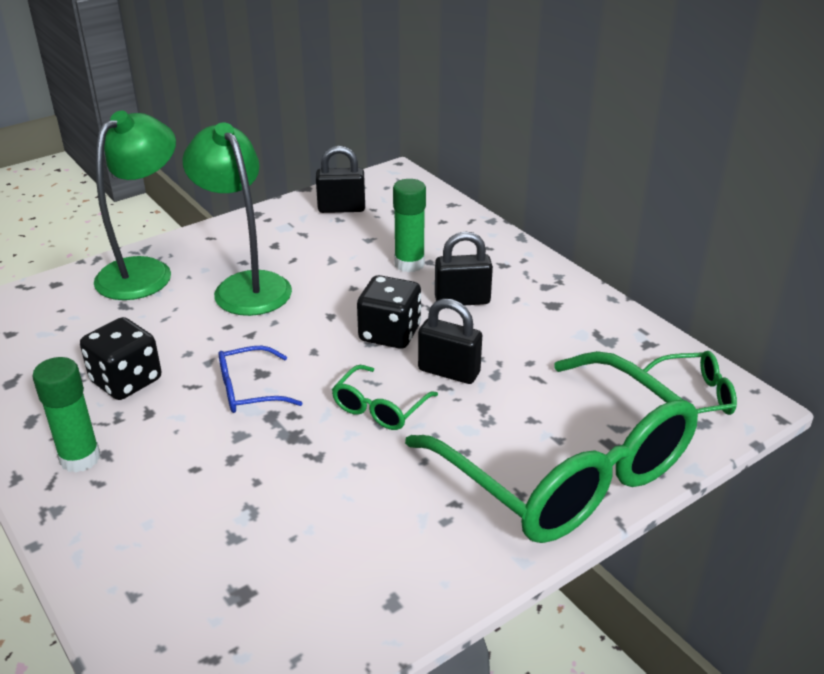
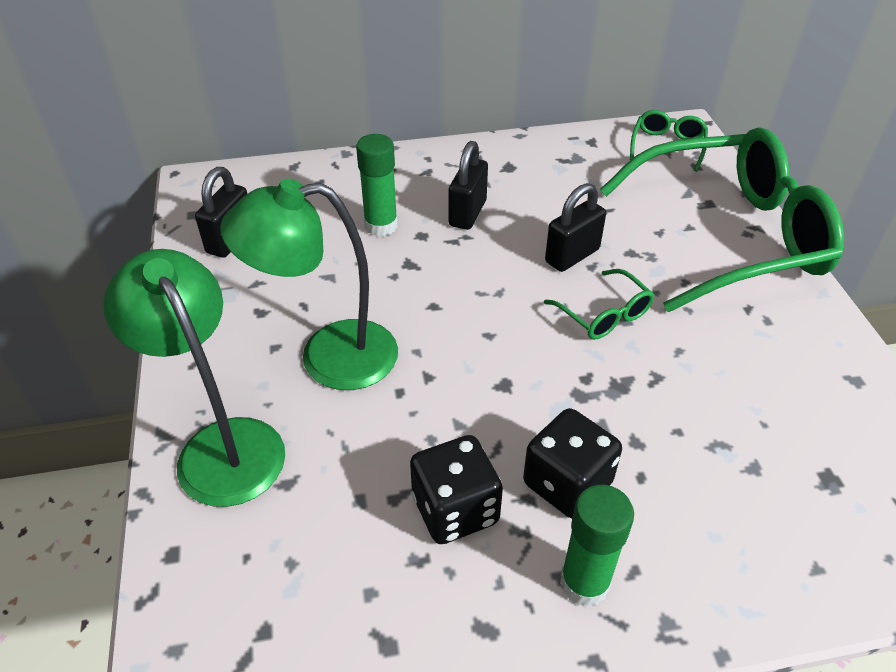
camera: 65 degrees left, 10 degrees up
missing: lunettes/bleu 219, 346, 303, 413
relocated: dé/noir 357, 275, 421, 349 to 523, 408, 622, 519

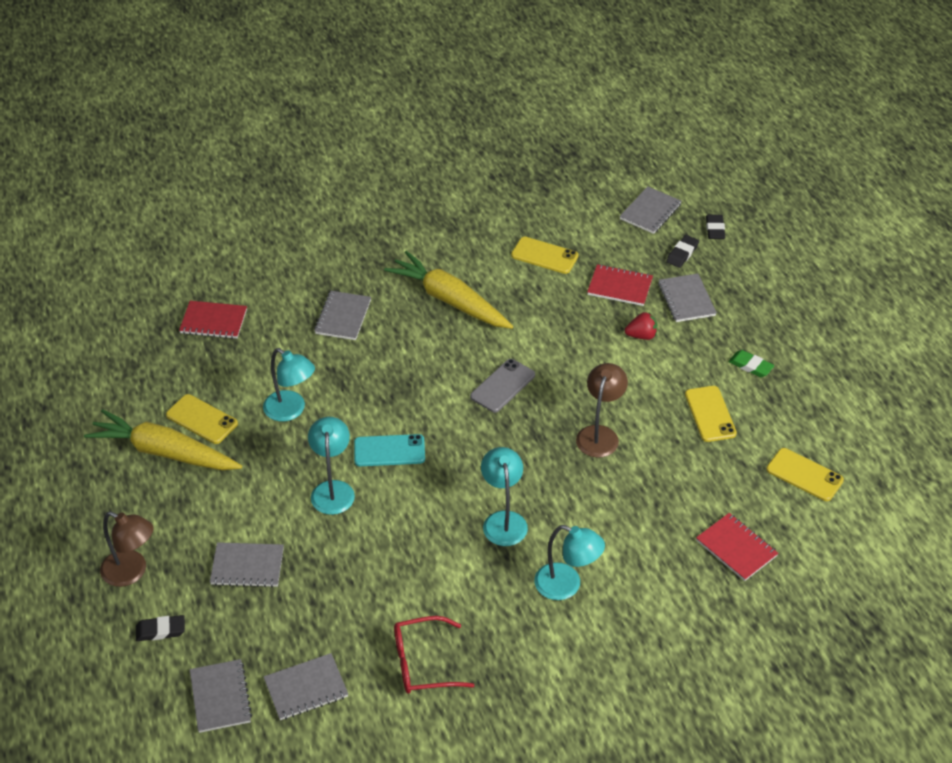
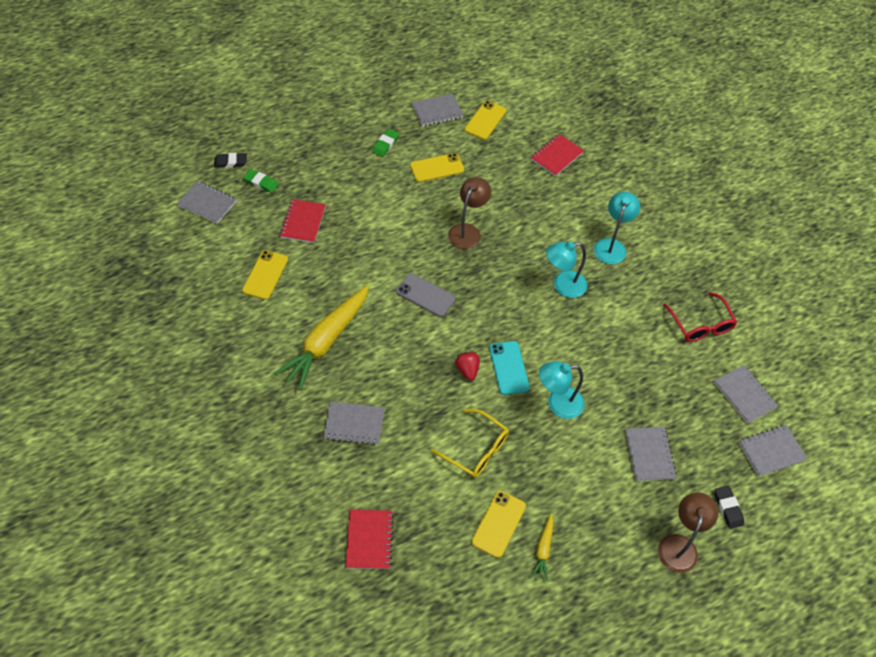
camera: 100 degrees left, 10 degrees up
relocated: fraise/rouge 625, 312, 657, 340 to 455, 352, 480, 381; carnet/gris 658, 273, 717, 322 to 412, 94, 463, 126
exchanged: lampe/turquoise 263, 348, 315, 421 to lunettes/jaune 431, 409, 509, 478
colour: gomme/noir 666, 235, 699, 268 to gomme/vert 243, 169, 279, 193
spun: lampe/marron 576, 363, 628, 458 = 448, 177, 491, 249 105 degrees clockwise
size: carotte/jaune 84, 409, 242, 470 = 531, 513, 553, 580 x0.45

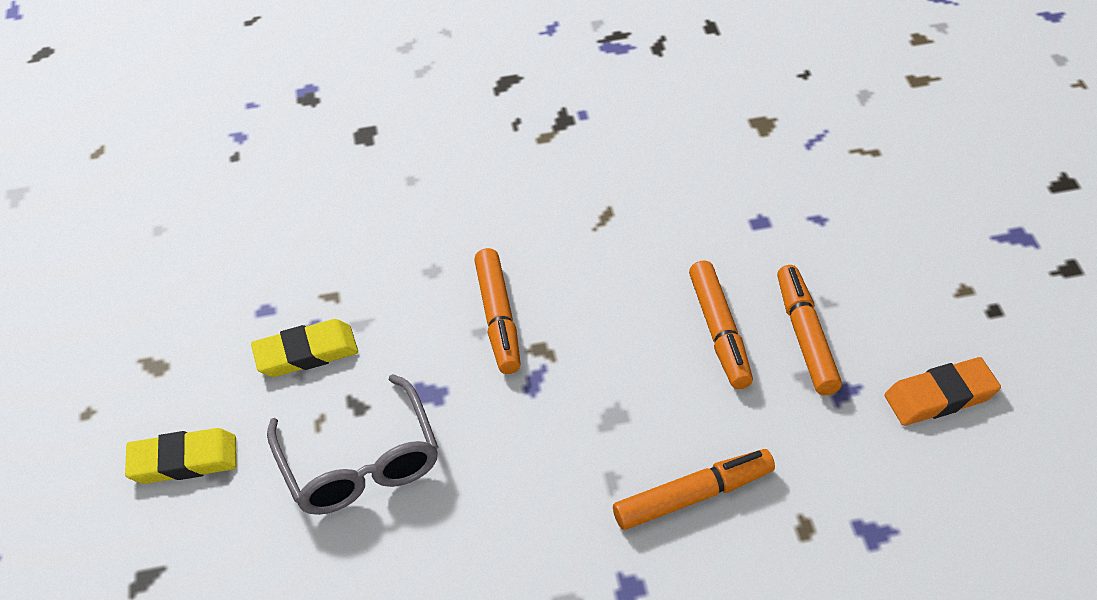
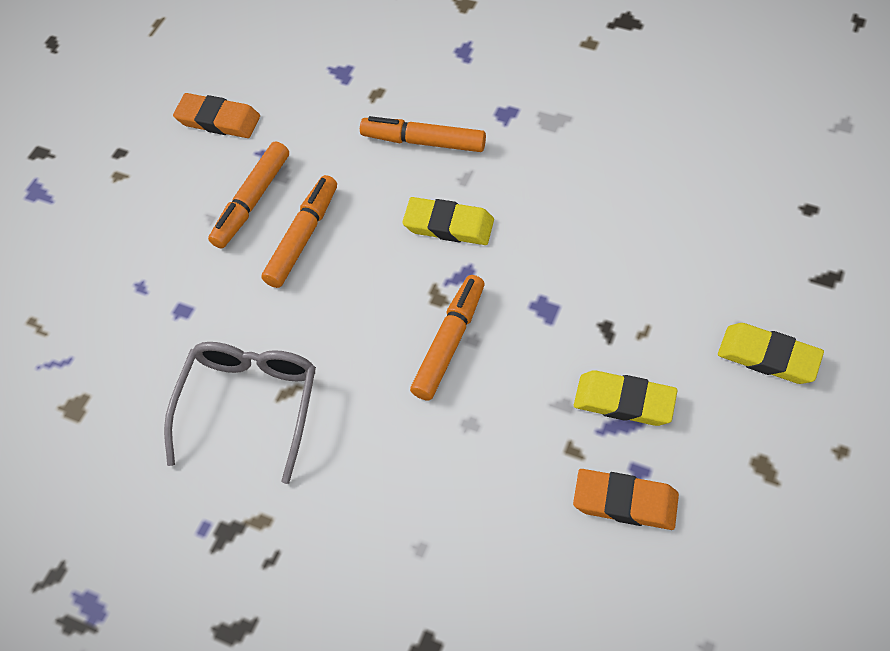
camera: 145 degrees left, 10 degrees up
appeared: gomme/jaune 402, 197, 494, 245; gomme/orange 573, 469, 679, 530
relocated: lunettes/gris 267, 374, 438, 515 to 164, 342, 316, 484

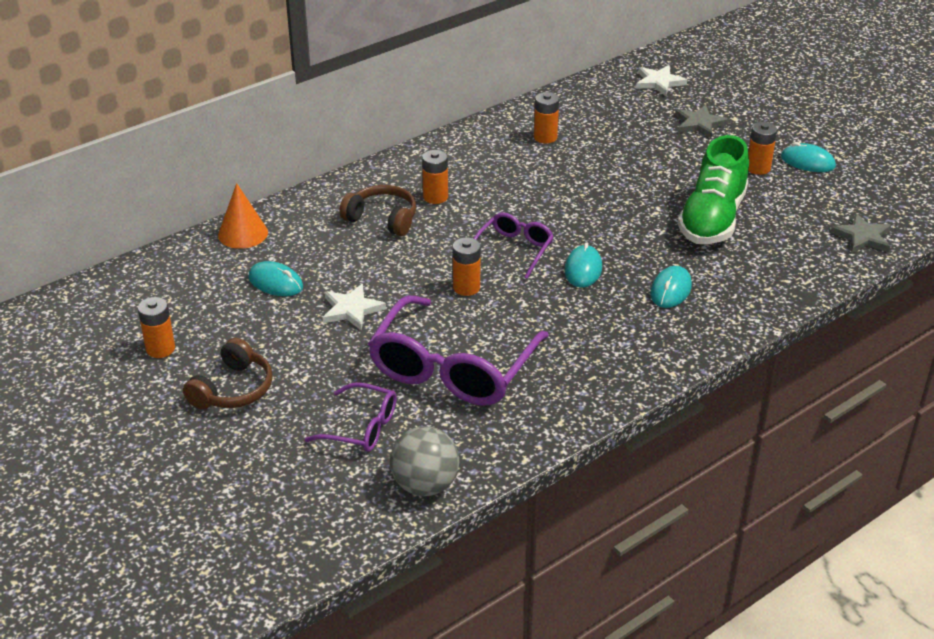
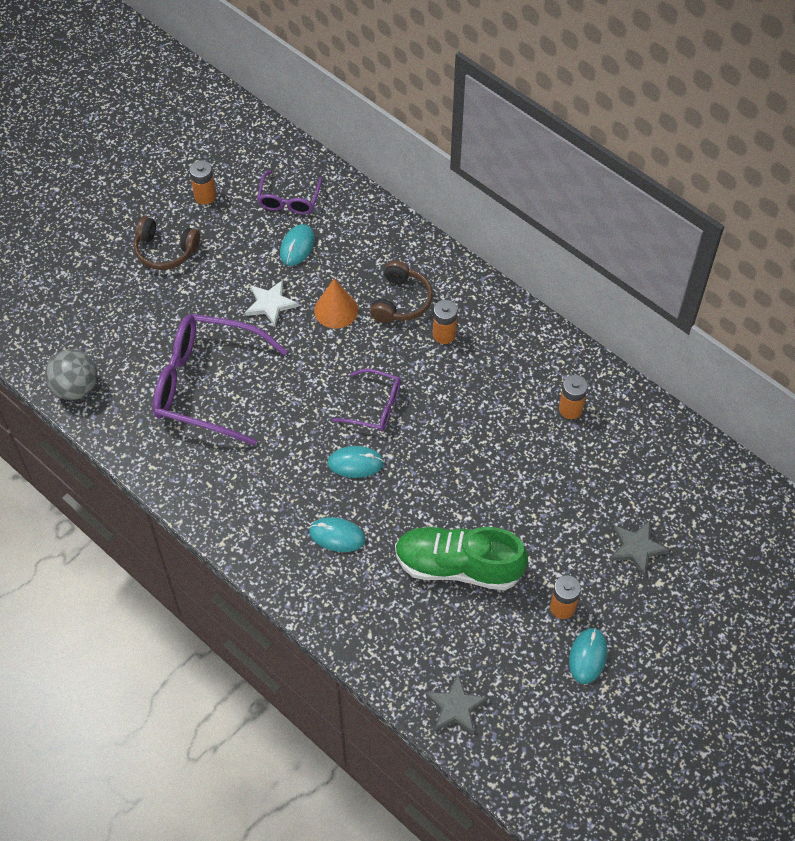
camera: 80 degrees right, 20 degrees up
missing: pile/orange 453, 238, 481, 296; étoile/blanc 636, 65, 687, 96
relocated: cône/orange 218, 183, 268, 249 to 314, 278, 358, 329; lunettes/violet 305, 382, 396, 452 to 257, 171, 322, 214

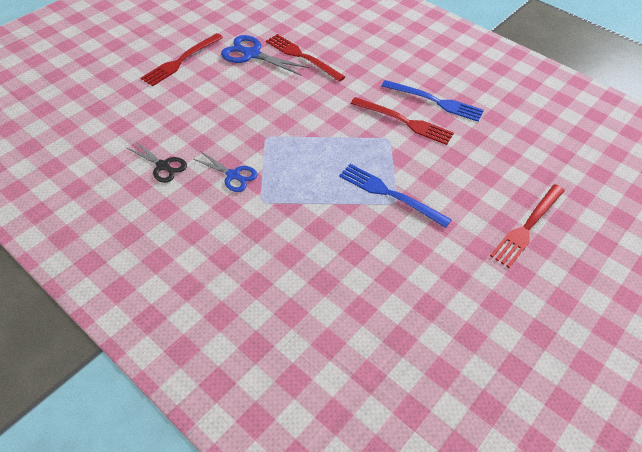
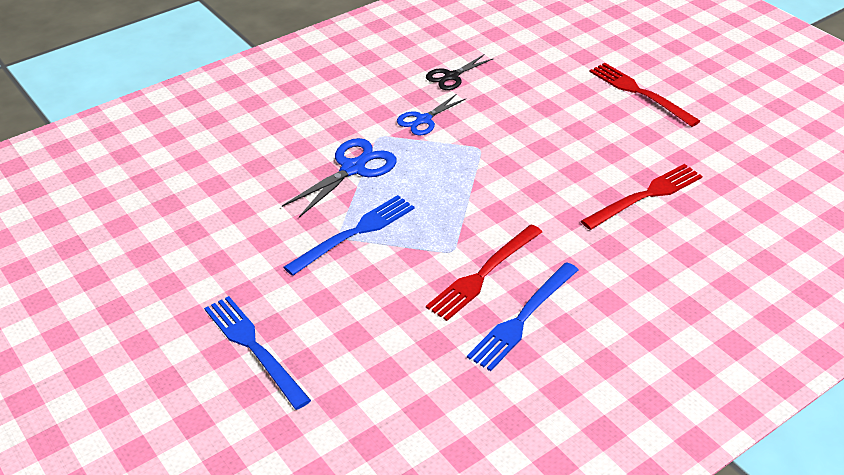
camera: 105 degrees right, 10 degrees down
relocated: ciseaux/bleu 221, 35, 309, 75 to 282, 138, 397, 218
colour: fourchette/rouge 490, 184, 565, 268 to fourchette/bleu 204, 296, 311, 410

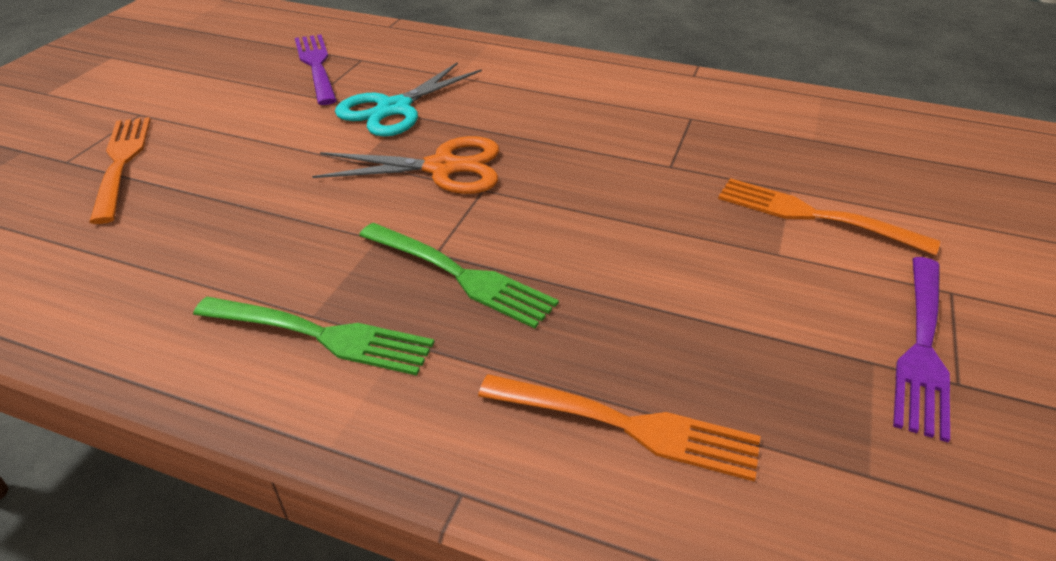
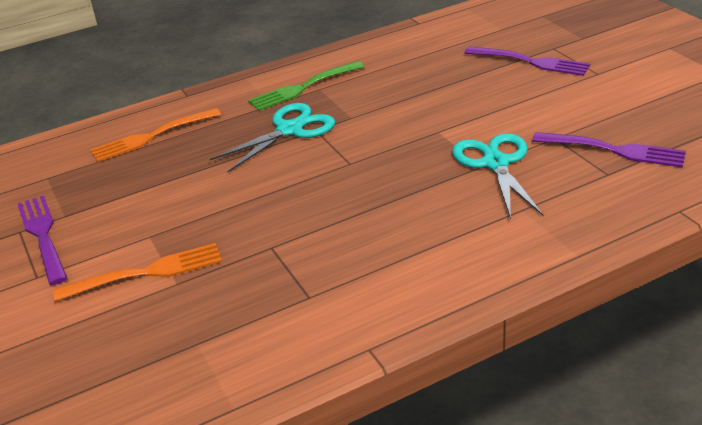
camera: 135 degrees right, 5 degrees down
missing: ciseaux/orange 312, 136, 499, 194
exchanged: fourchette/vert 359, 223, 559, 329 to ciseaux/turquoise 210, 103, 335, 172
colour: fourchette/orange 89, 117, 151, 224 to fourchette/violet 465, 47, 590, 76

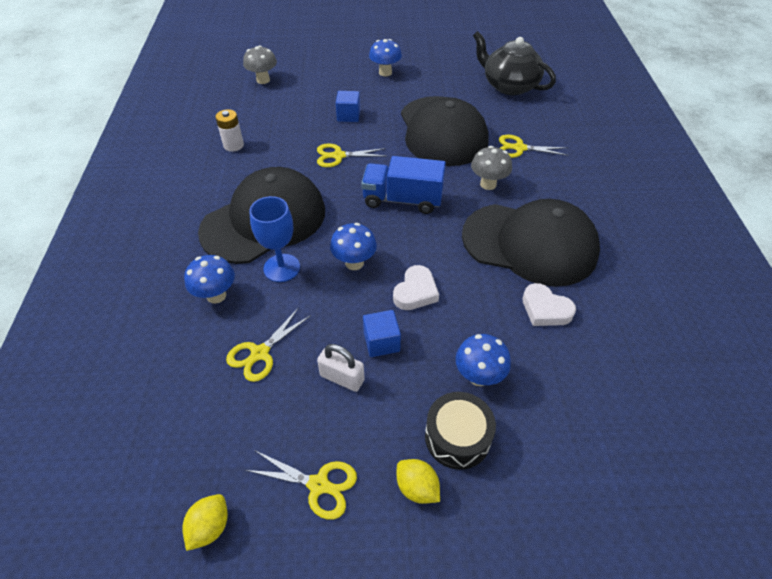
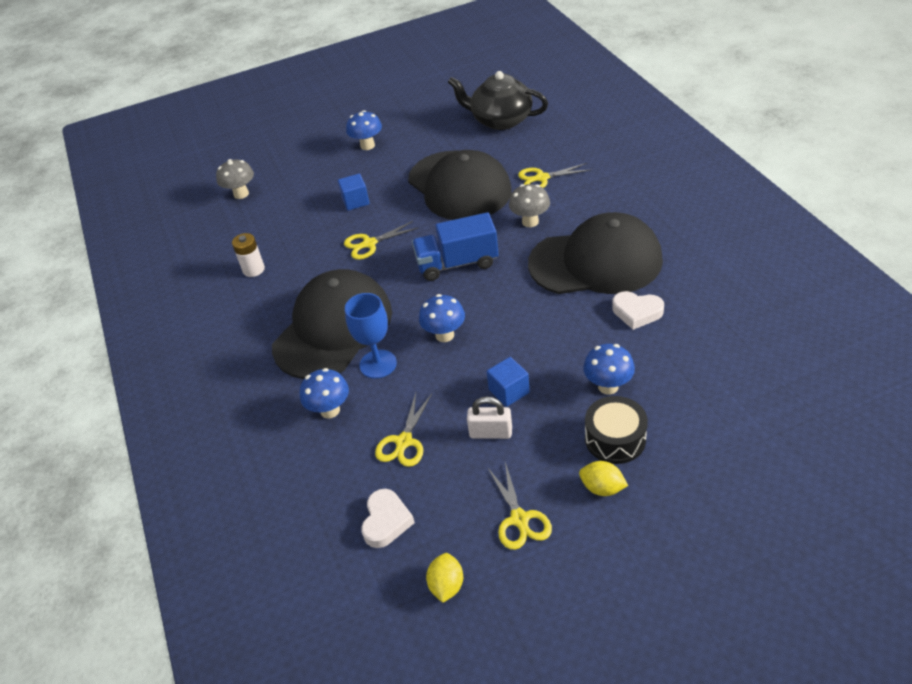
camera: 15 degrees left, 5 degrees down
relocated: cœur/blanc 393, 265, 439, 310 to 361, 489, 415, 548
spun: ciseaux/jaune 245, 451, 357, 520 = 488, 462, 552, 550 75 degrees clockwise

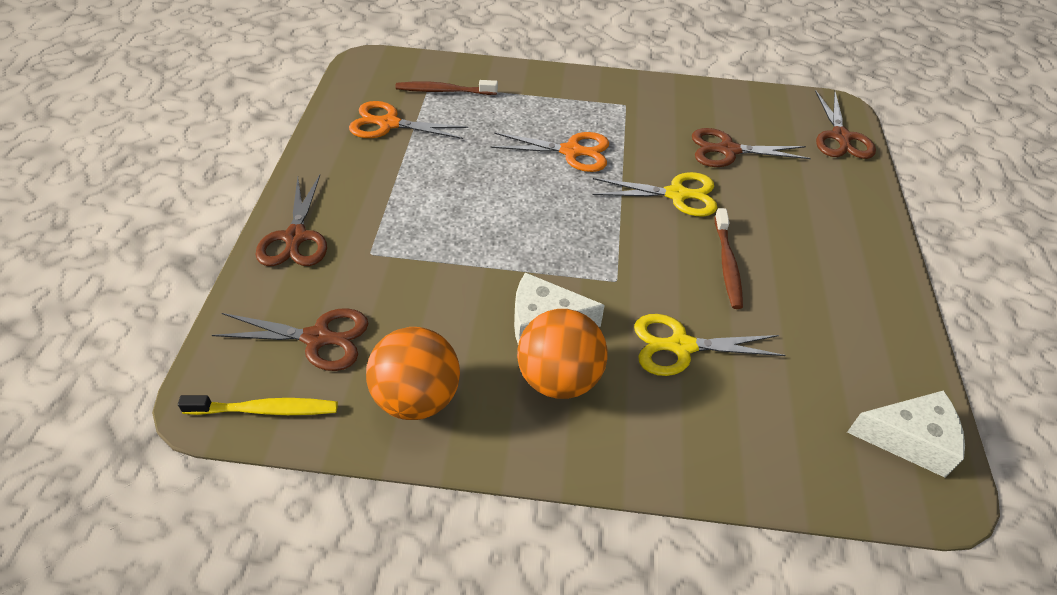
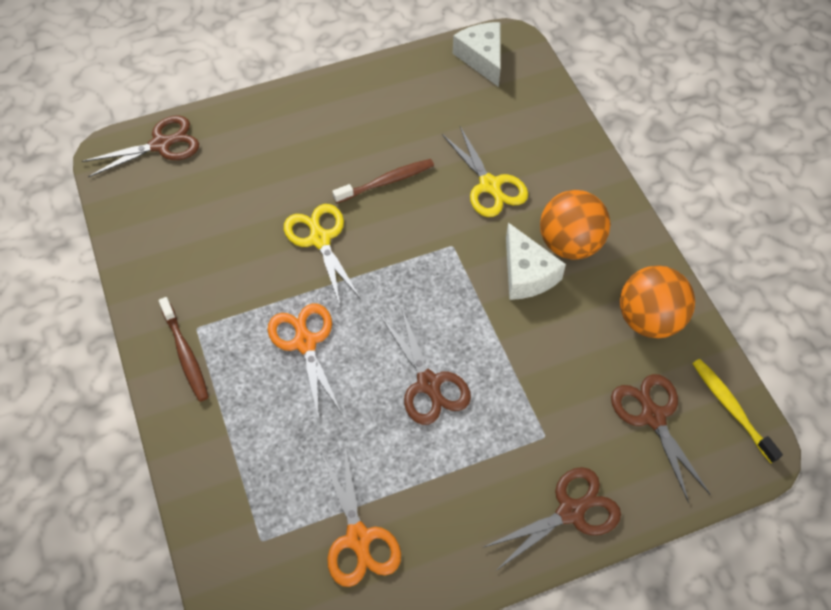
camera: 115 degrees left, 10 degrees up
relocated: brosse à dents/marron 395, 80, 498, 95 to 158, 297, 209, 402; ciseaux/marron 692, 128, 811, 167 to 381, 309, 471, 425

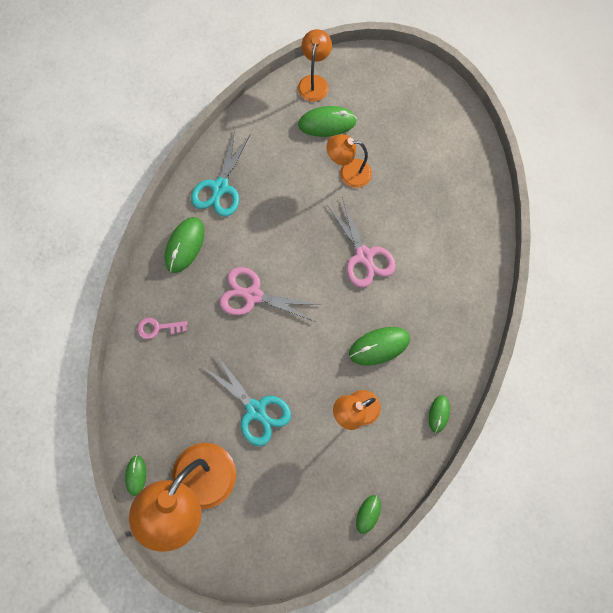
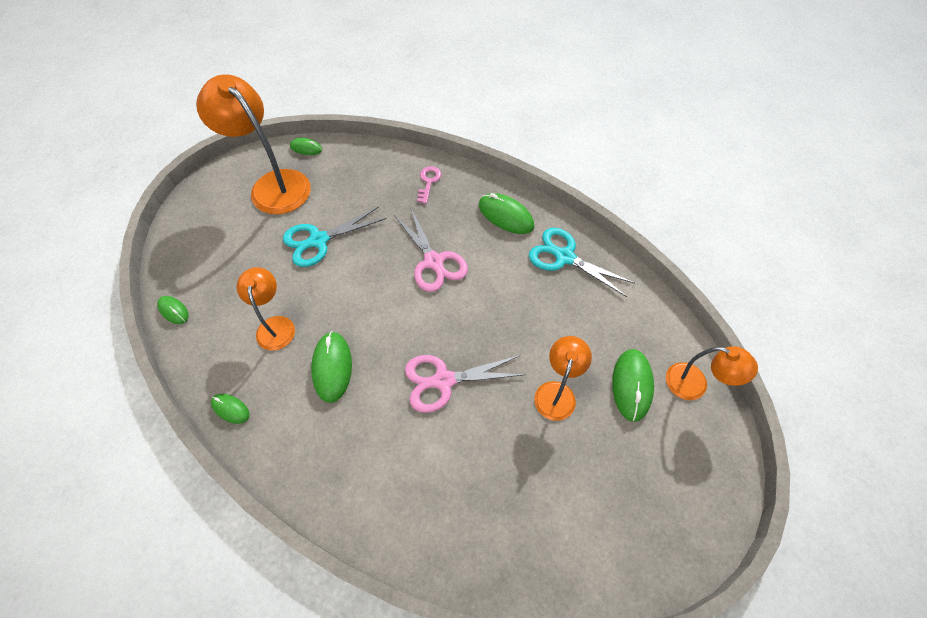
camera: 105 degrees right, 15 degrees down
spun: ciseaux/rose 219, 267, 320, 321 = 394, 209, 468, 292 120 degrees clockwise

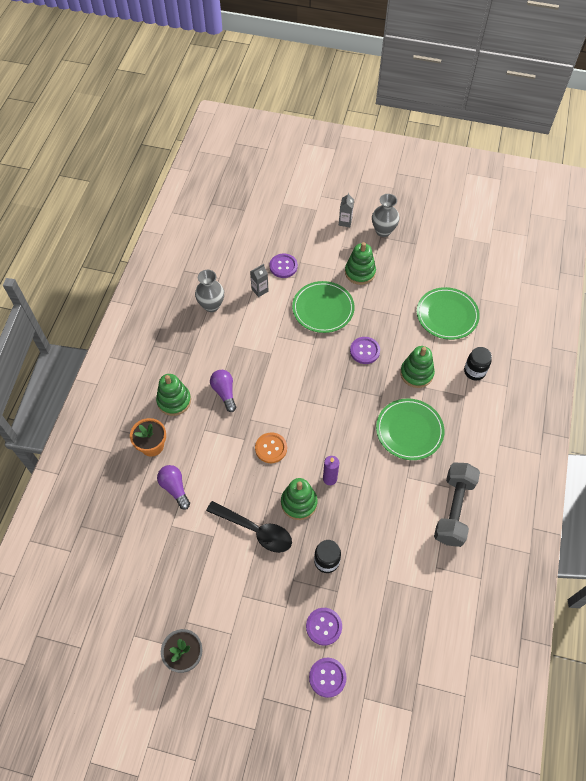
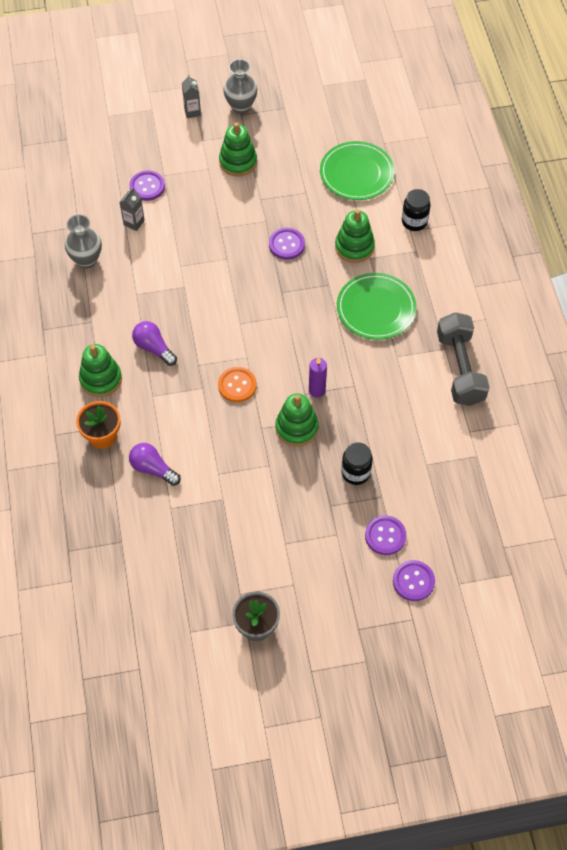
camera: 25 degrees left, 0 degrees up
missing: cuillère/noir 206, 501, 292, 553; assiette/vert 292, 281, 355, 333

